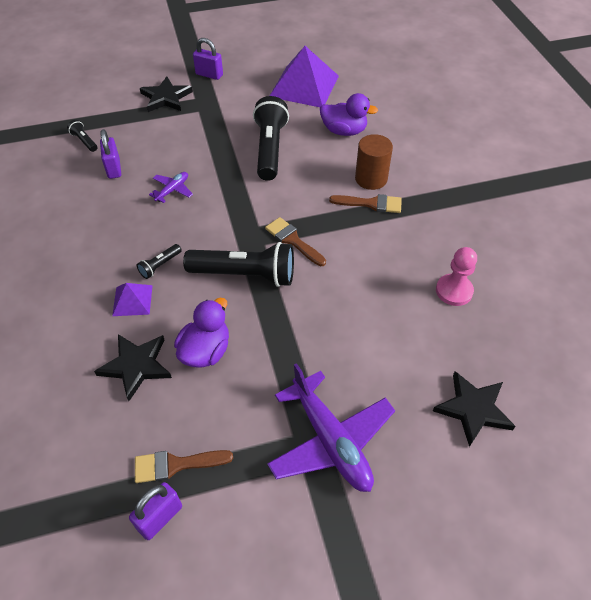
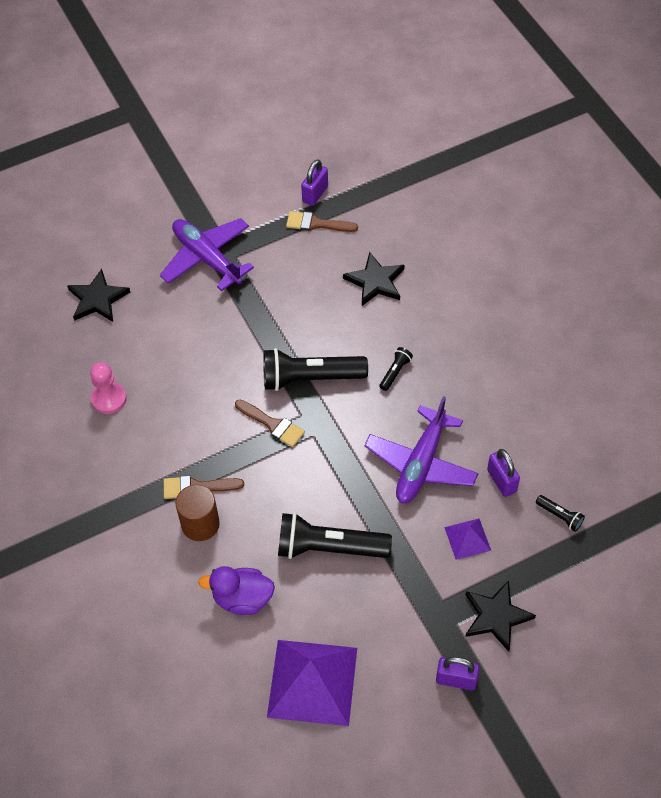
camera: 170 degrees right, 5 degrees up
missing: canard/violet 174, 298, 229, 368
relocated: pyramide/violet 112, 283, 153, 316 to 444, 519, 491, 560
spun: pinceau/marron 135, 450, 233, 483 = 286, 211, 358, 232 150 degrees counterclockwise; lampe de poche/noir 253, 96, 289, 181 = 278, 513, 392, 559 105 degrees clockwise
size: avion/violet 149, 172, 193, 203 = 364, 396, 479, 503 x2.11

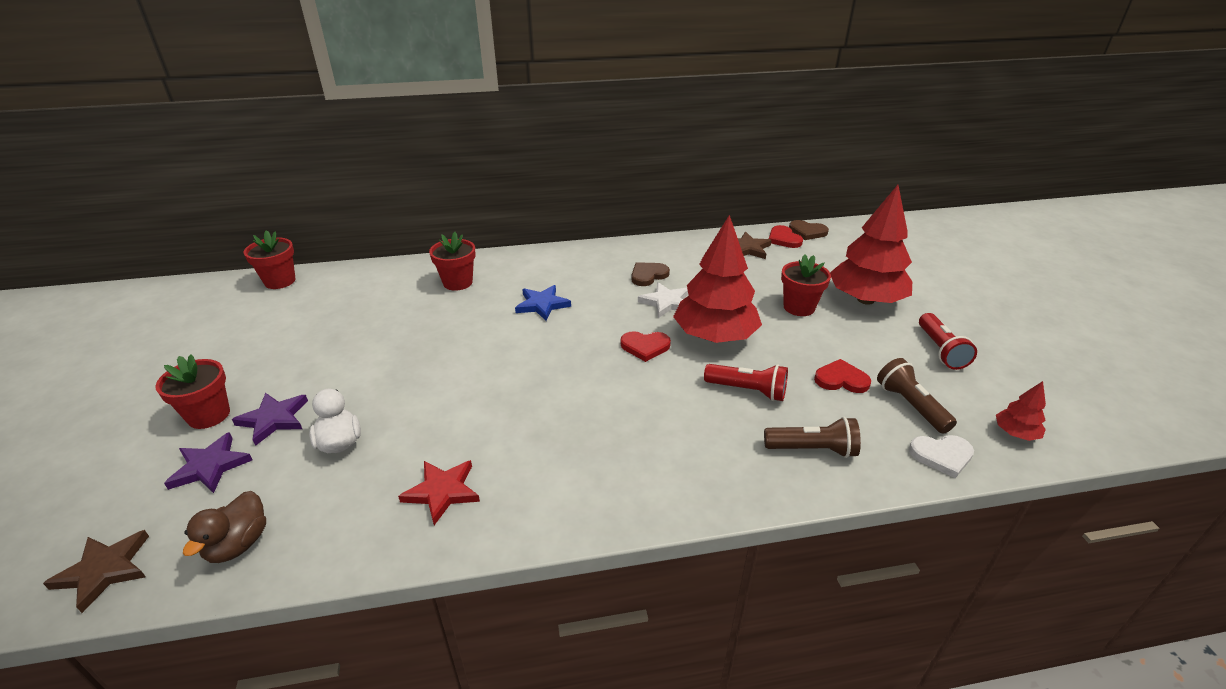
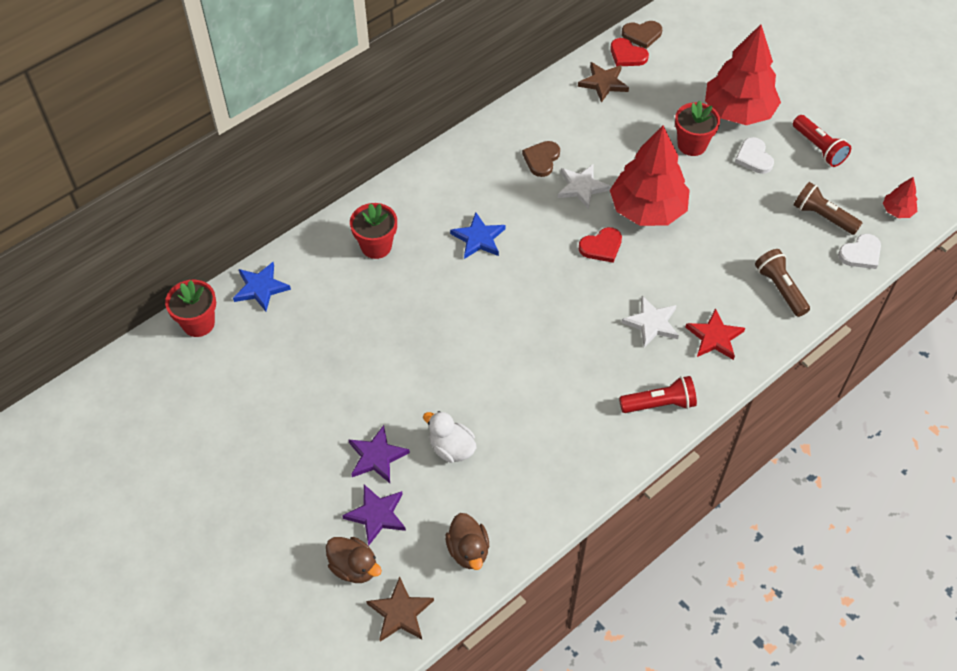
camera: 30 degrees left, 20 degrees up
missing: pot de fleurs/rouge 155, 354, 230, 429; cœur/rouge 814, 359, 871, 393
appeared: étoile/bleu 233, 262, 291, 311; canard/marron 326, 537, 382, 583; étoile/blanc 621, 296, 679, 347; cœur/blanc 735, 137, 774, 174
relocated: étoile/rouge 398, 460, 480, 525 to 685, 308, 745, 360; lampe de poche/rouge 704, 364, 788, 401 to 619, 376, 697, 413
spun: lampe de poche/marron 764, 417, 861, 458 = 755, 249, 810, 317 90 degrees counterclockwise

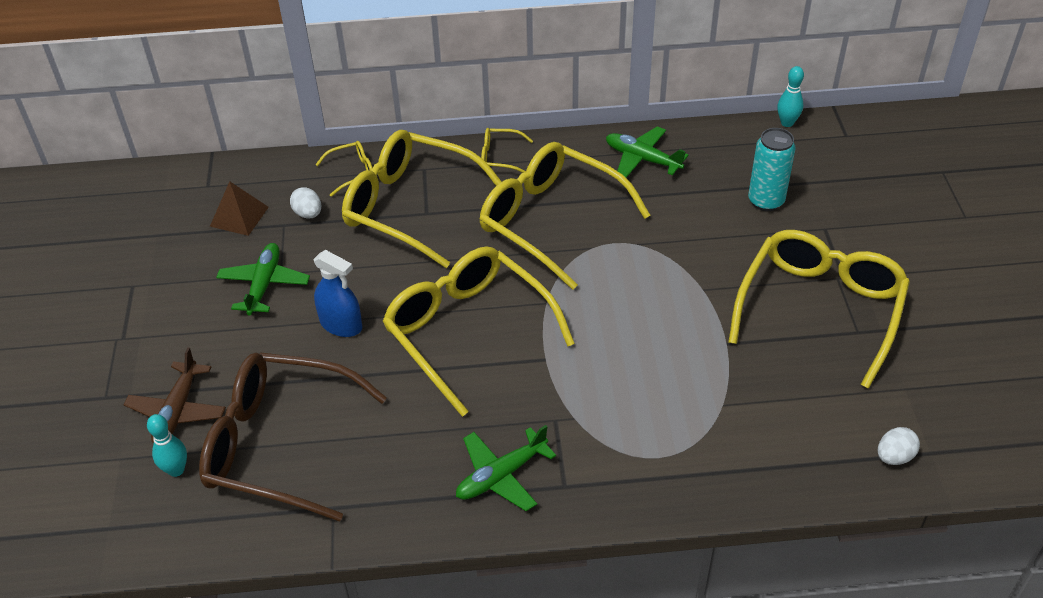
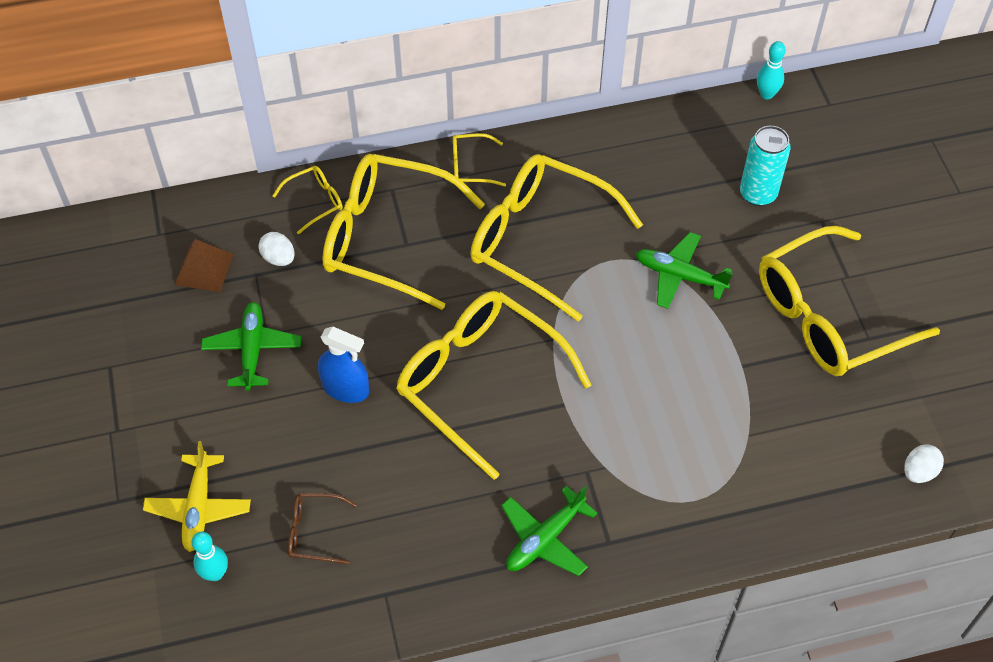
camera: 10 degrees left, 10 degrees up
relocated: avion/vert 606, 126, 688, 178 to 636, 232, 733, 309
colour: avion/marron 124, 347, 226, 444 to avion/jaune 143, 441, 251, 552
spun: lunettes/jaune 728, 230, 910, 389 = 759, 226, 940, 376 135 degrees counterclockwise
size: lunettes/marron 199, 353, 387, 522 = 288, 493, 357, 564 x0.43

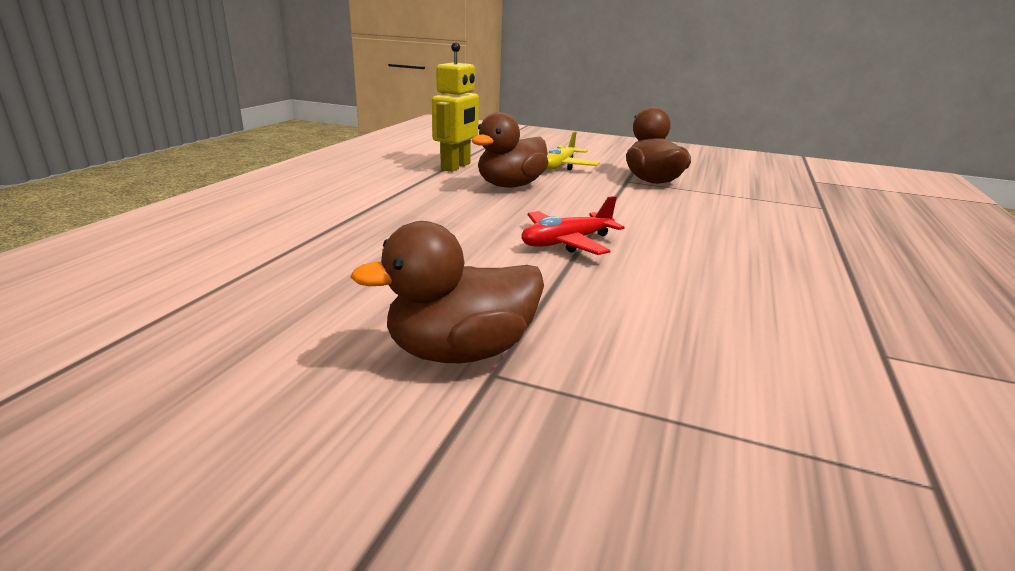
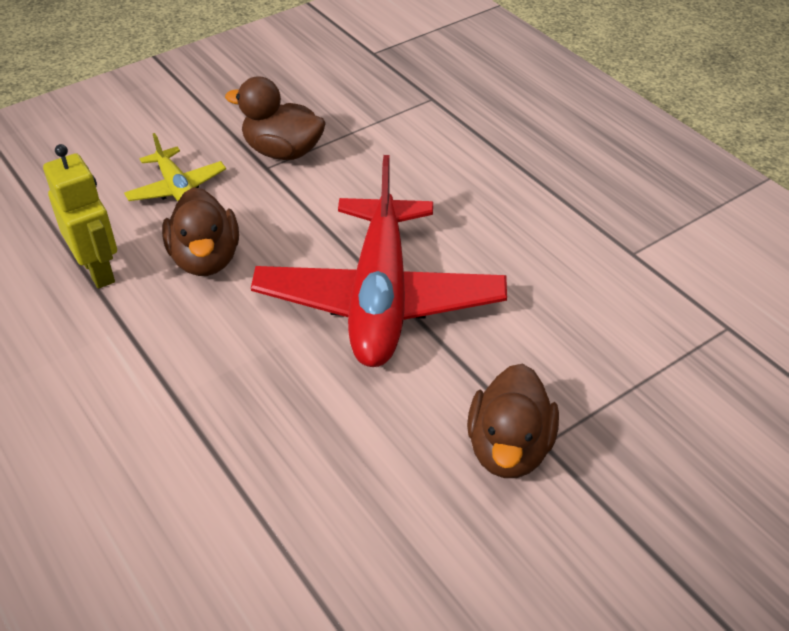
camera: 55 degrees left, 20 degrees up
size: avion/rouge 522, 196, 625, 255 = 251, 155, 507, 367 x2.17

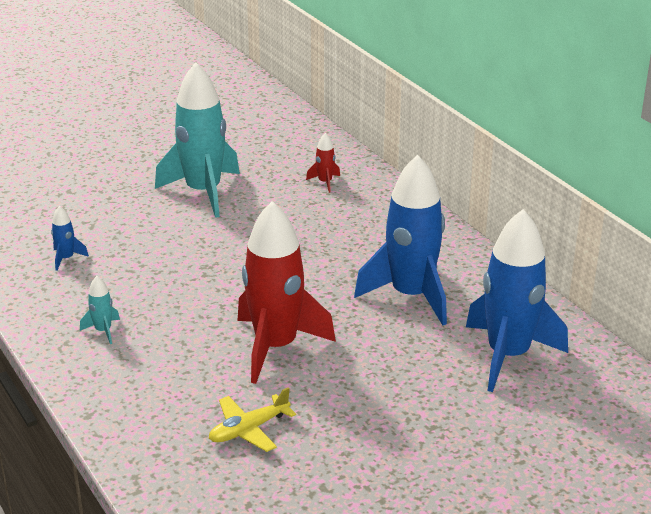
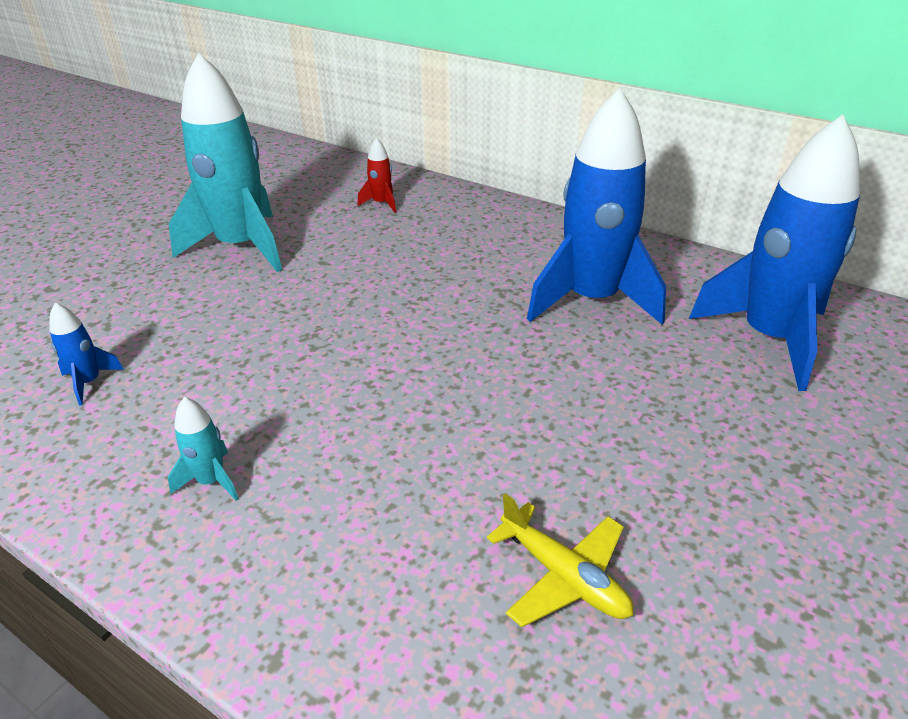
camera: 25 degrees left, 5 degrees up
missing: fusée/rouge 238, 201, 336, 384
spun: avion/jaune 209, 387, 296, 452 = 487, 493, 633, 627 75 degrees counterclockwise

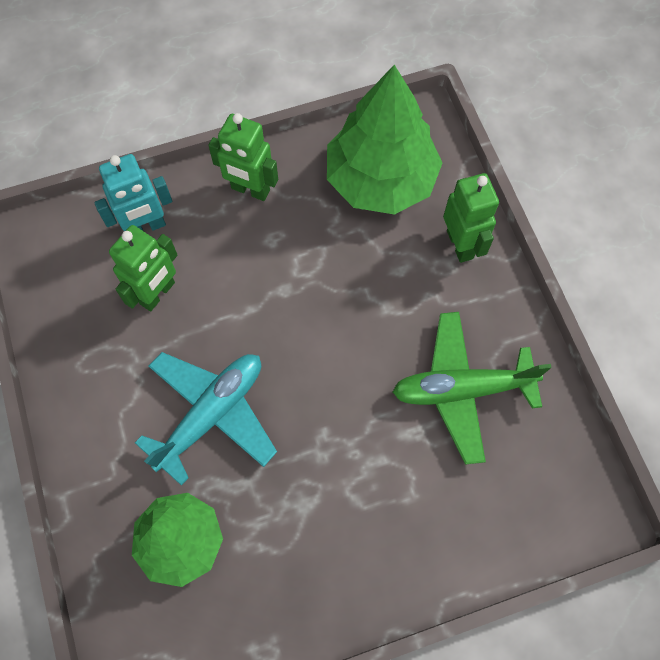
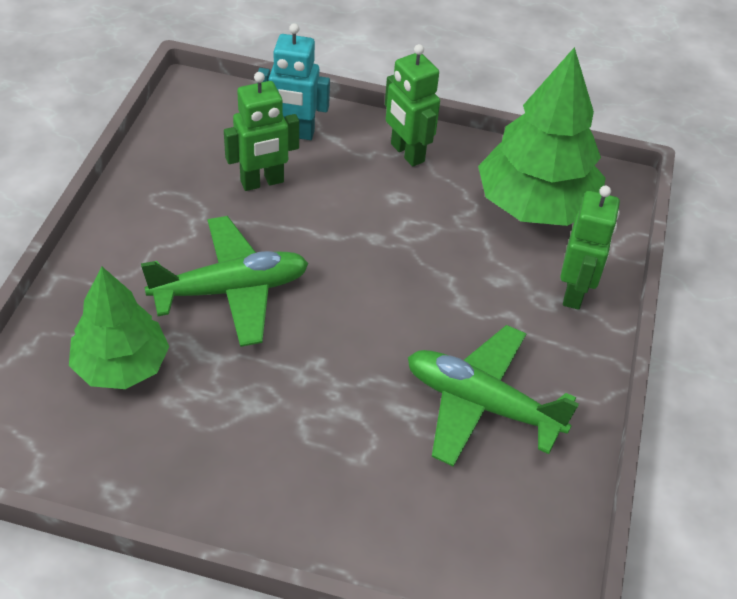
camera: 30 degrees right, 20 degrees down
colour: avion/turquoise 135, 352, 277, 486 to avion/vert 141, 216, 308, 347

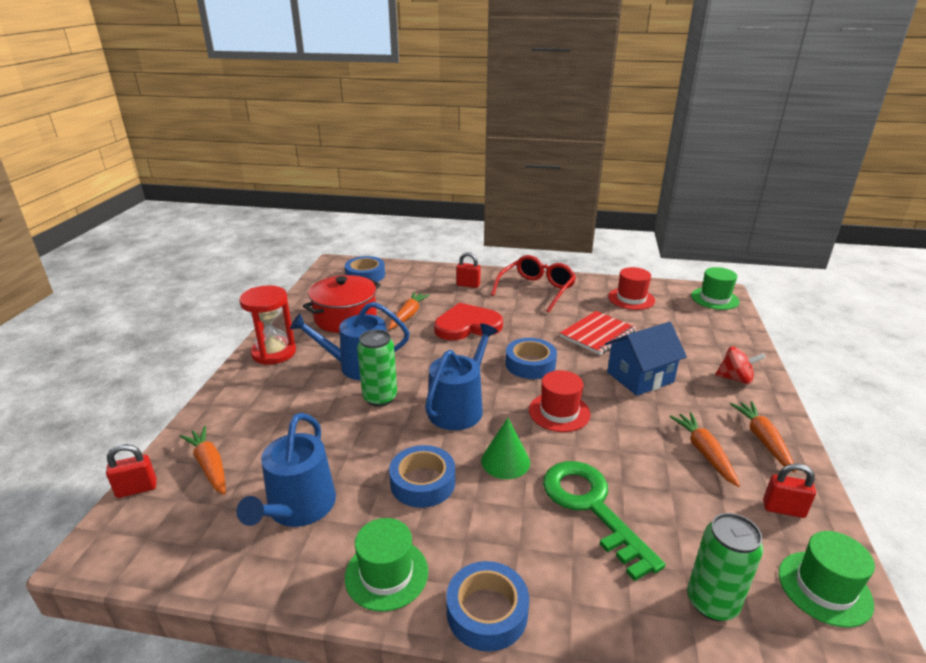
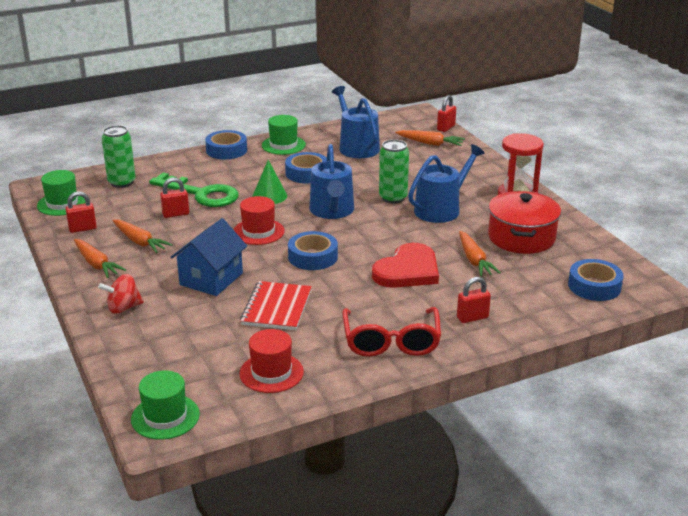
camera: 145 degrees right, 0 degrees up
appeared: cadenas/rouge 160, 178, 189, 218

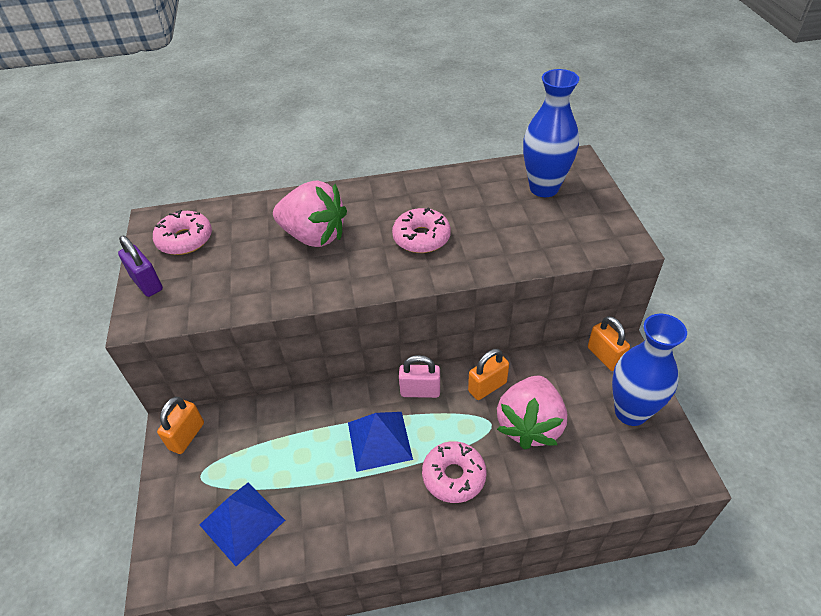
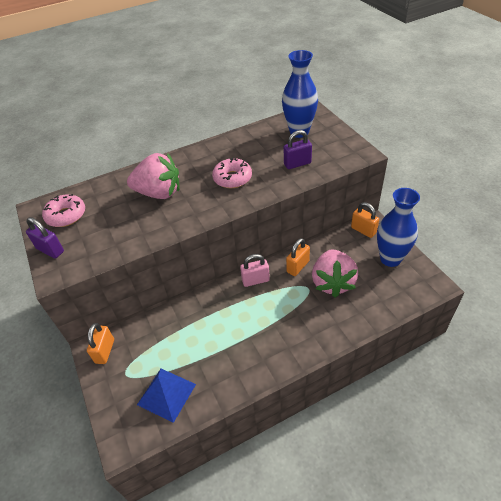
camera: 15 degrees left, 0 degrees up
missing: pyramide/bleu 348, 412, 413, 472; beignet/rose 422, 441, 487, 503
appeared: cadenas/violet 284, 130, 312, 169

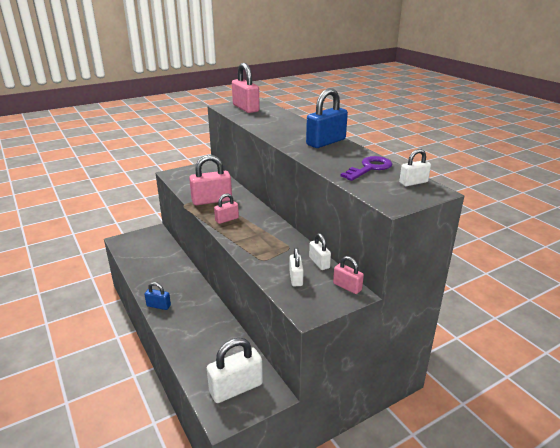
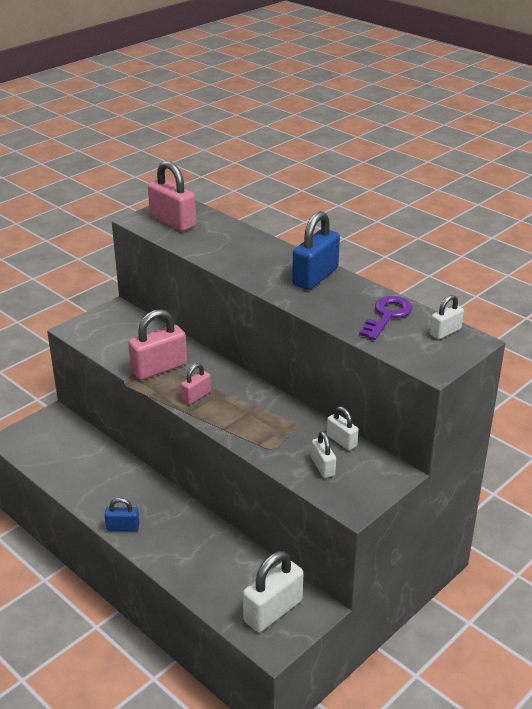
camera: 15 degrees left, 5 degrees up
missing: cadenas/rose 333, 256, 364, 294

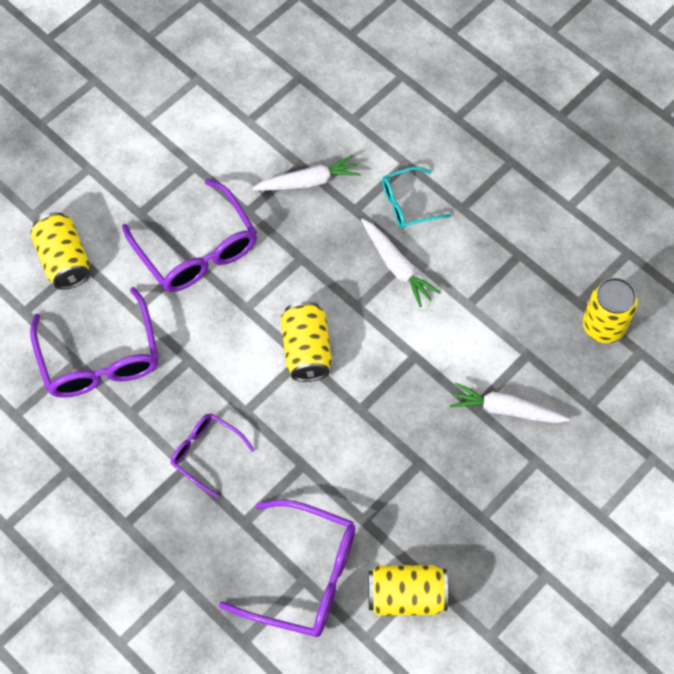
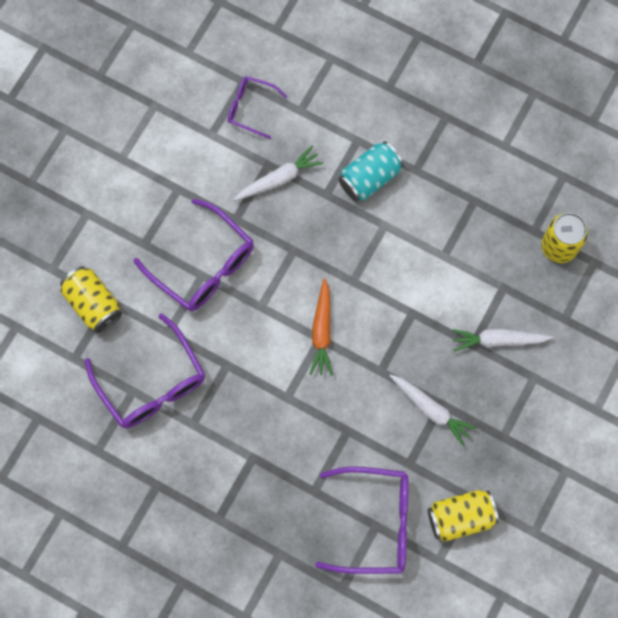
camera: 15 degrees left, 10 degrees up
relocated: lunettes/violet 170, 413, 255, 498 to 227, 76, 288, 139; carotte/blanc 361, 219, 441, 307 to 390, 374, 477, 446
exchanged: canette/jaune 281, 301, 332, 382 to carotte/orange 310, 278, 333, 376; lunettes/turquoise 382, 167, 451, 229 to canette/turquoise 338, 141, 404, 201

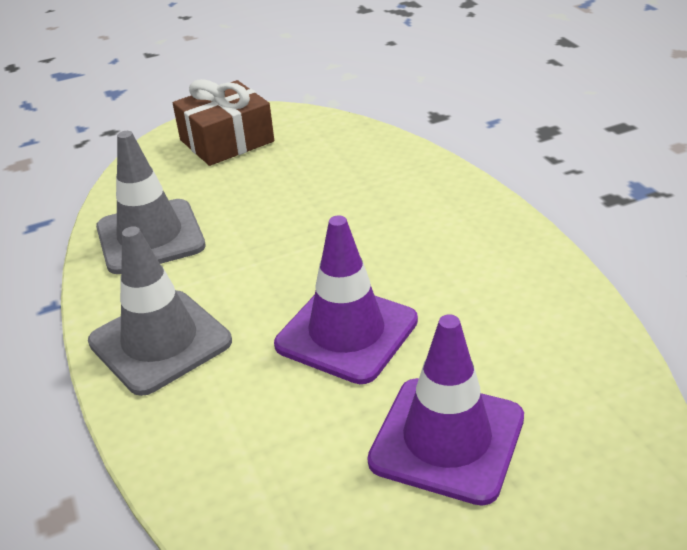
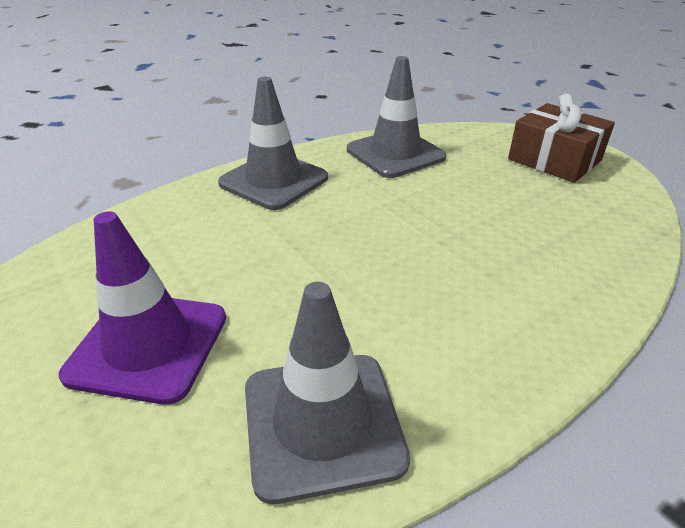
camera: 75 degrees right, 0 degrees up
missing: cône de chantier/violet 274, 215, 418, 384
appeared: cône de chantier/gris 245, 282, 410, 504

